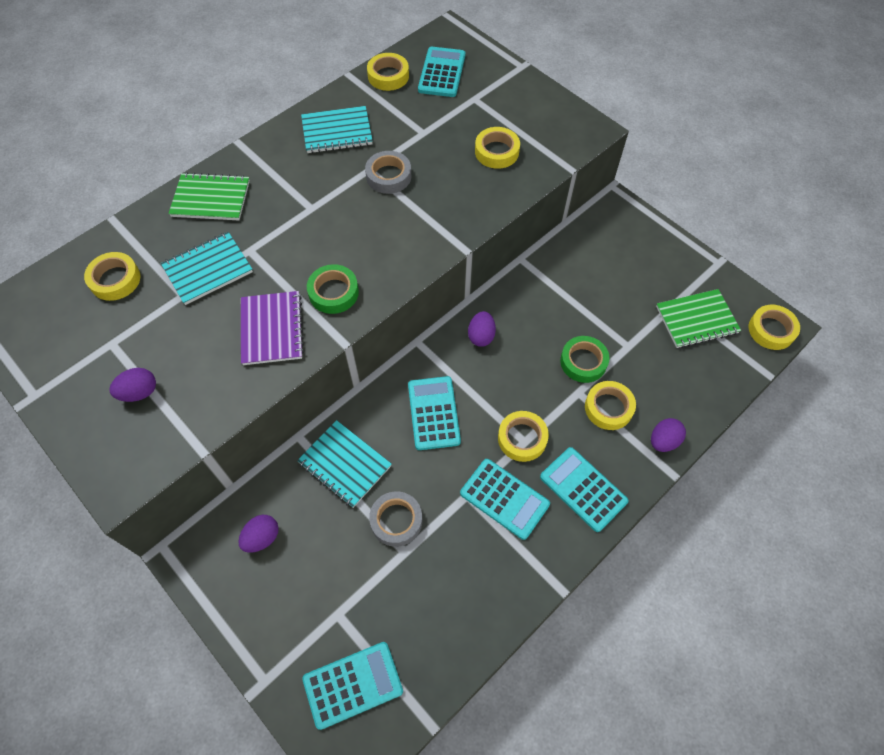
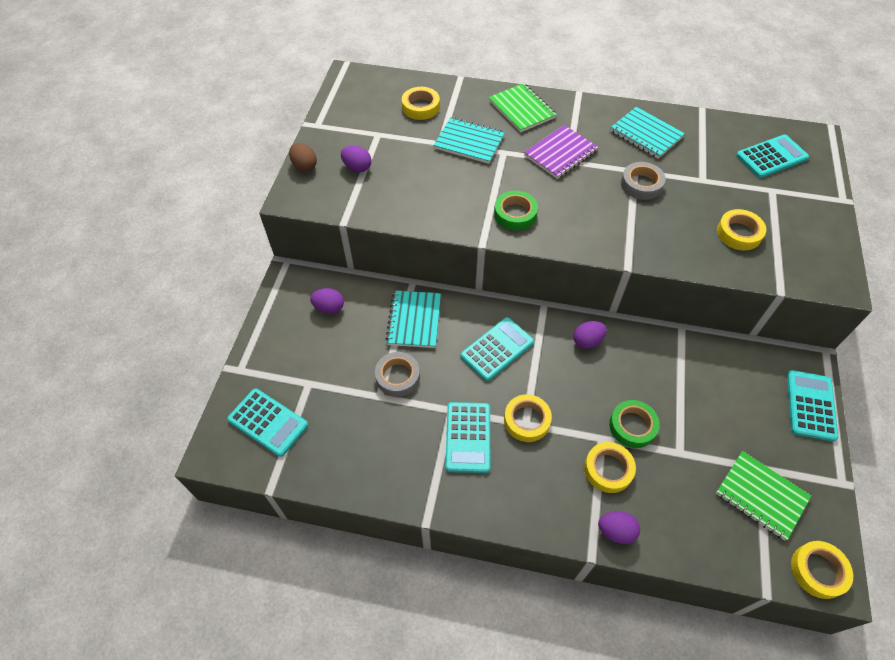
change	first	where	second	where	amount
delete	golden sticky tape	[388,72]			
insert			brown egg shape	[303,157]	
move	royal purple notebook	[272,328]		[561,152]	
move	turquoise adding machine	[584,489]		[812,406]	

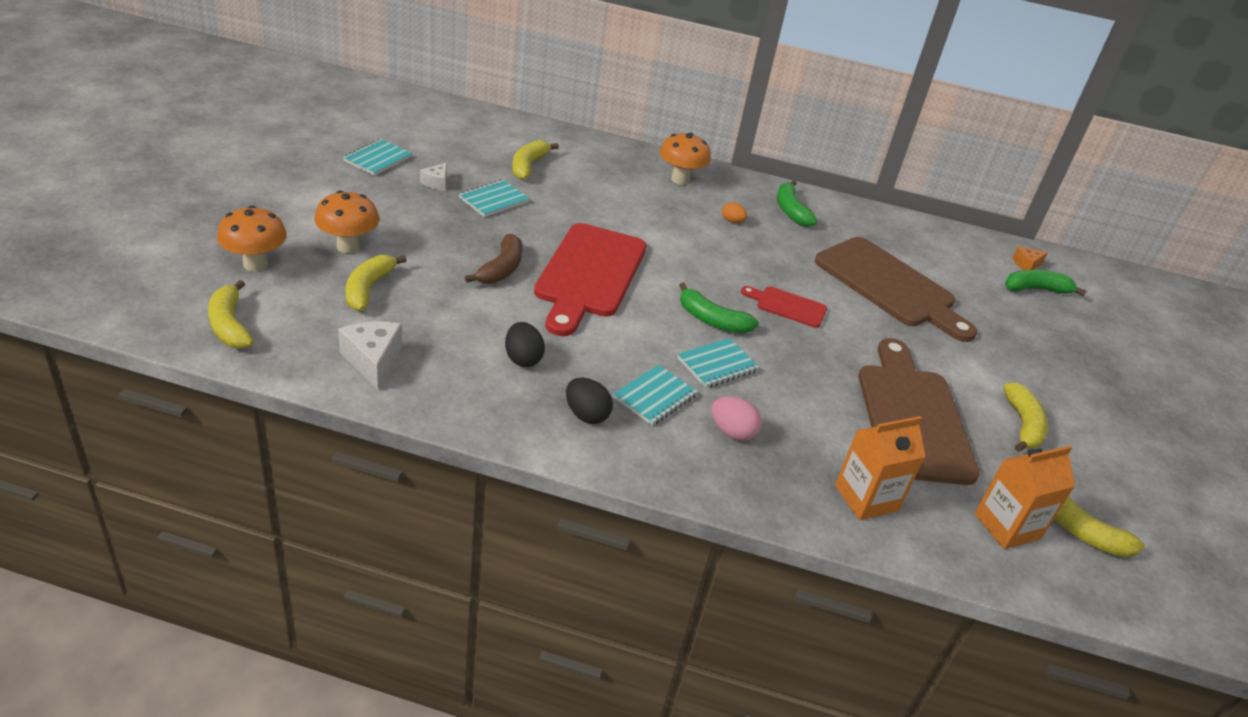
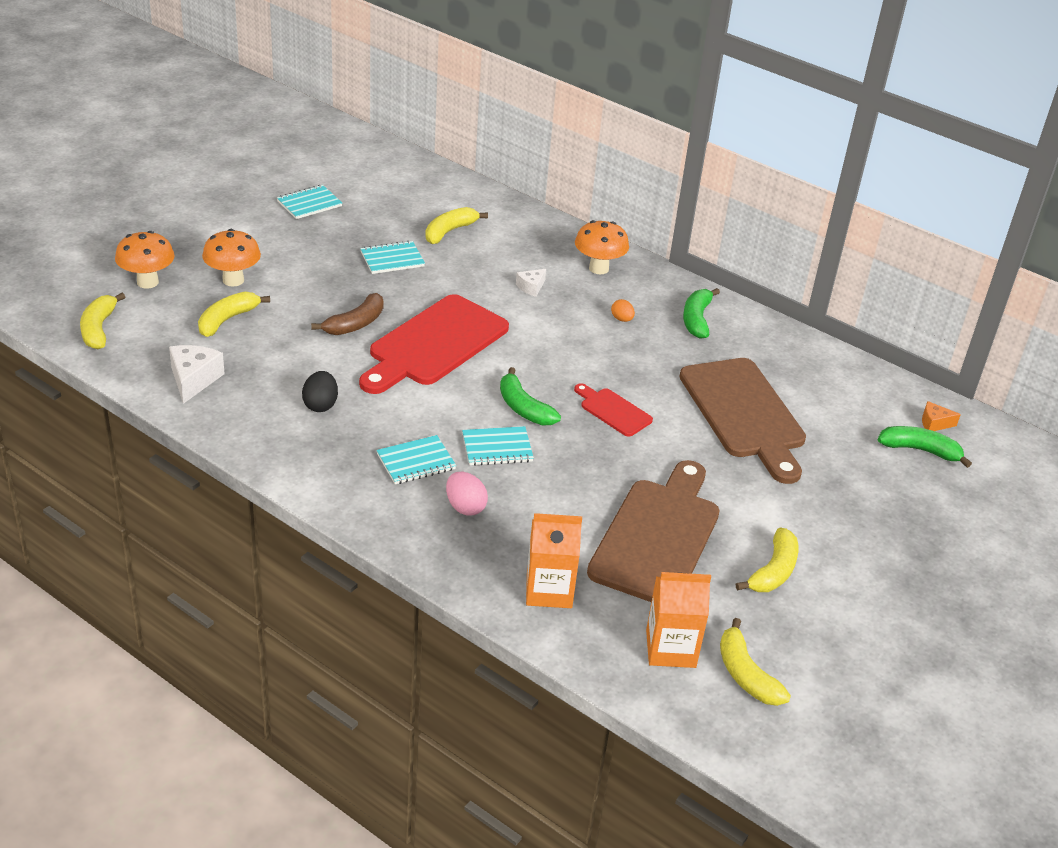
change	first	where	second	where	amount
delete	ebony egg shape	[589,401]			
move	white piece of cheese	[433,176]		[531,283]	

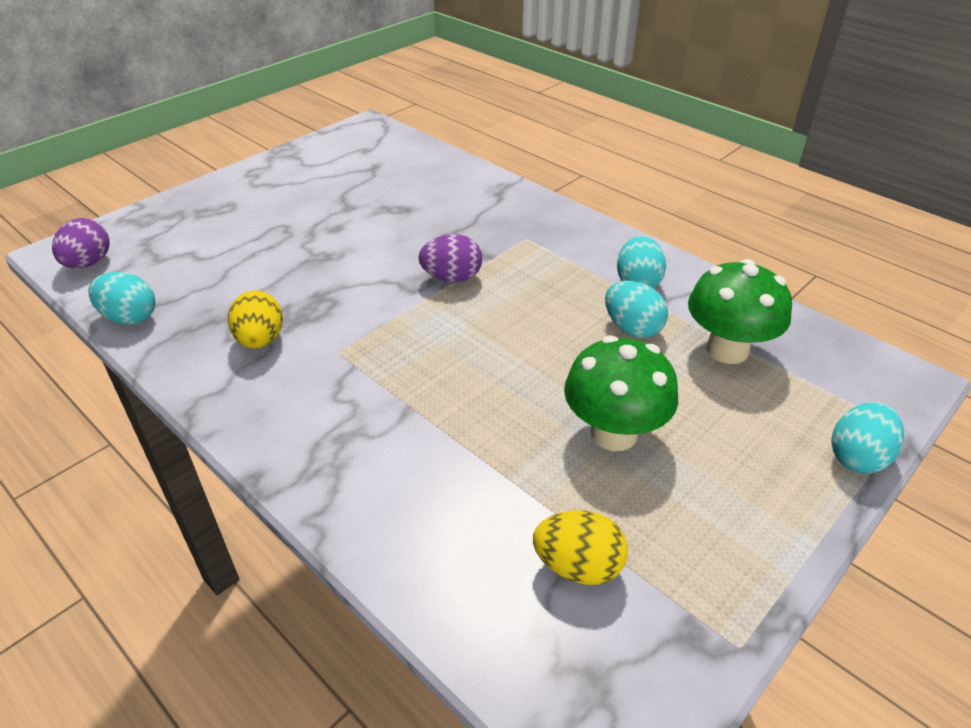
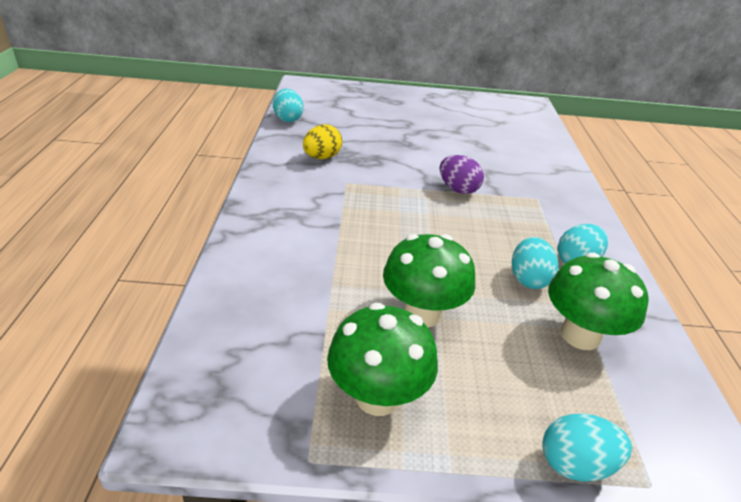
change	first	where	second	where	amount
delete	royal purple egg shape	[80,243]			
delete	golden egg shape	[580,547]			
insert			green mushroom	[382,359]	

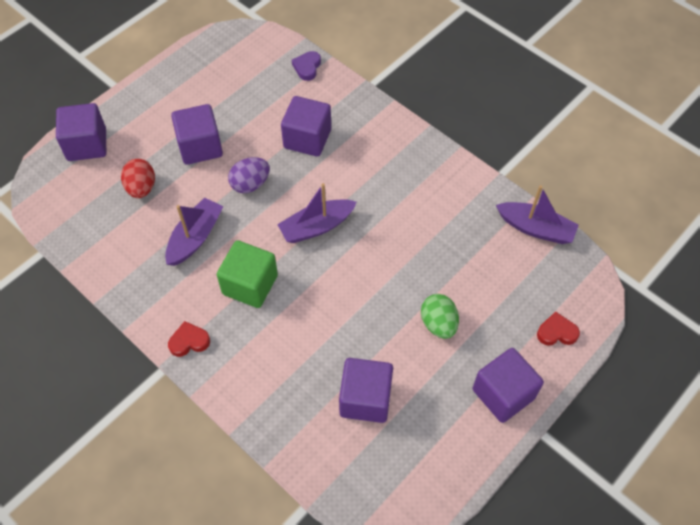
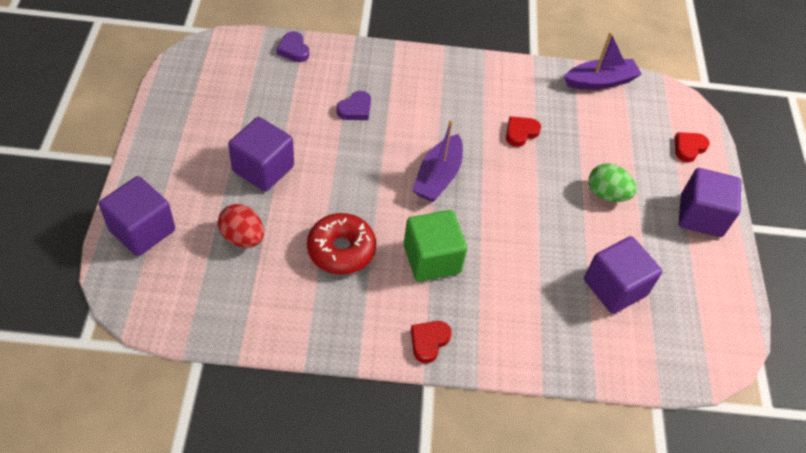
change	first	where	second	where	amount
delete	royal purple egg shape	[249,175]			
insert			crimson heart	[523,131]	
replace	royal purple boat	[194,231]	crimson doughnut	[341,244]	
replace	royal purple cube	[306,126]	royal purple heart	[353,105]	

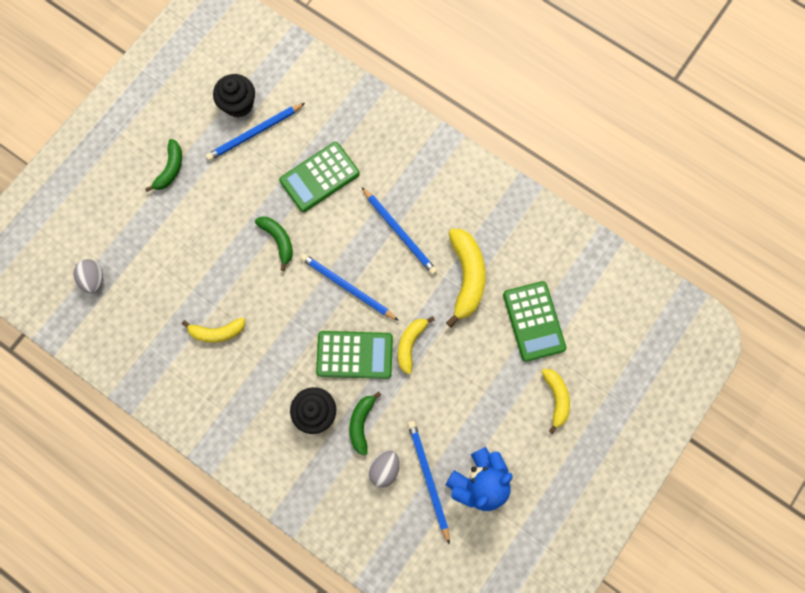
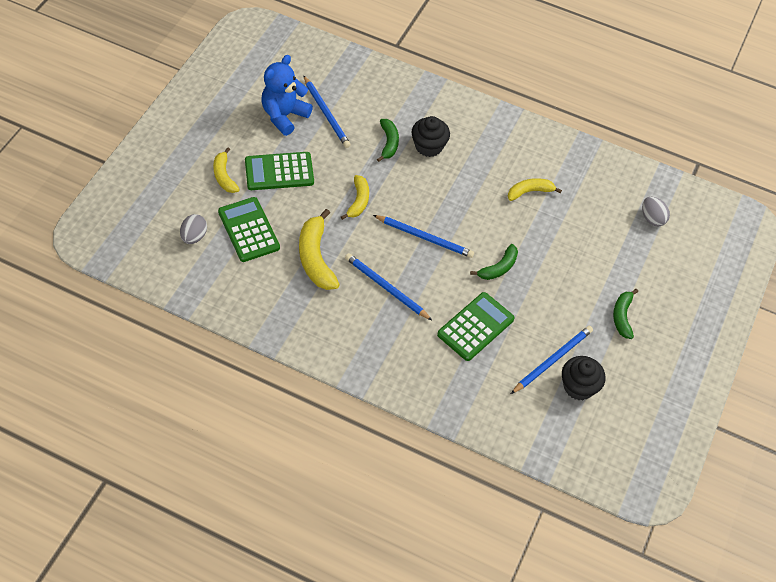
change	first	where	second	where	amount
move	green adding machine	[354,355]		[279,171]	
move	gray egg shape	[384,469]		[193,229]	
rotate	green banana fruit	[274,244]		[494,262]	90 degrees counterclockwise

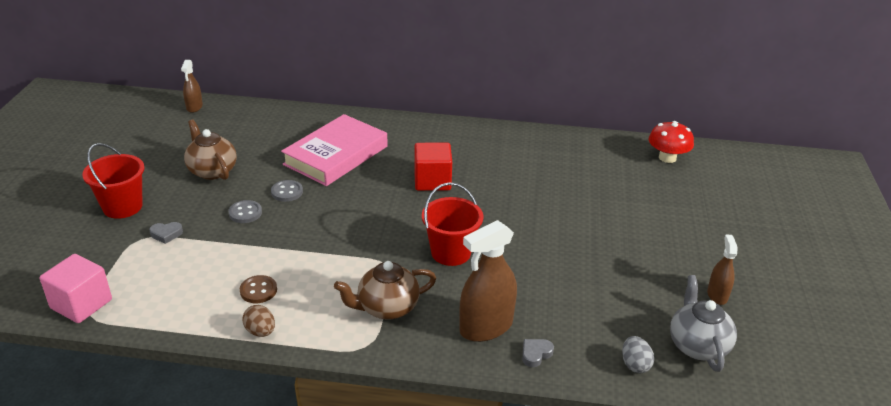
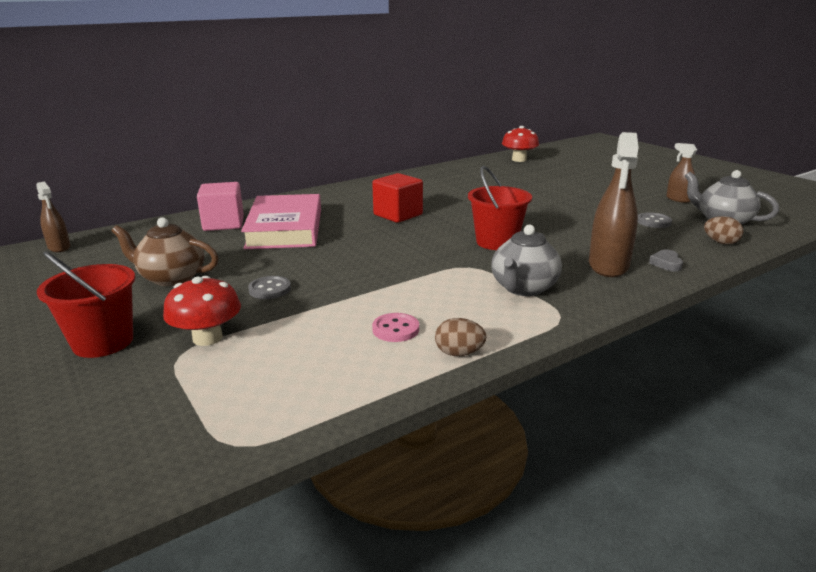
change	first	where	second	where	amount
move	rose-pink cube	[76,288]		[220,206]	
move	gray sewing button	[287,191]		[655,220]	
replace	gray heart	[166,233]	crimson mushroom	[202,311]	
recolor	brown sewing button	[258,289]	rose-pink sewing button	[395,327]	
recolor	brown tea pot	[385,290]	gray tea pot	[526,260]	
recolor	gray egg shape	[638,354]	brown egg shape	[724,230]	

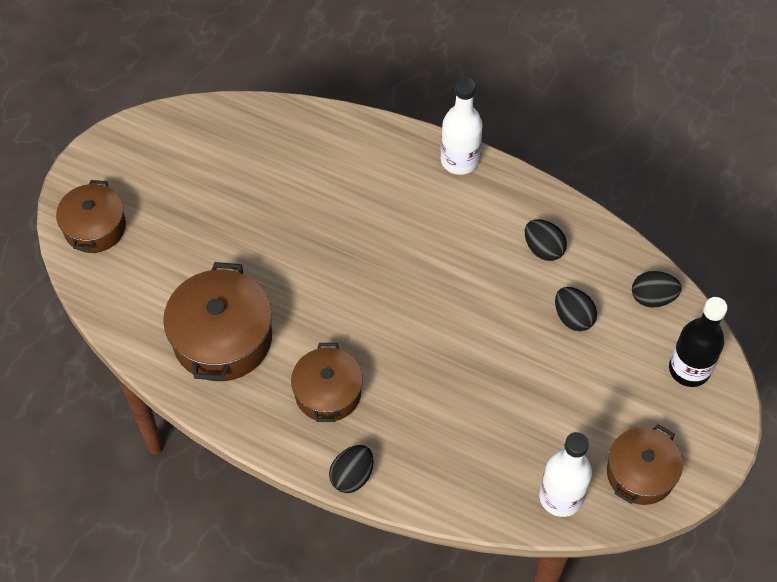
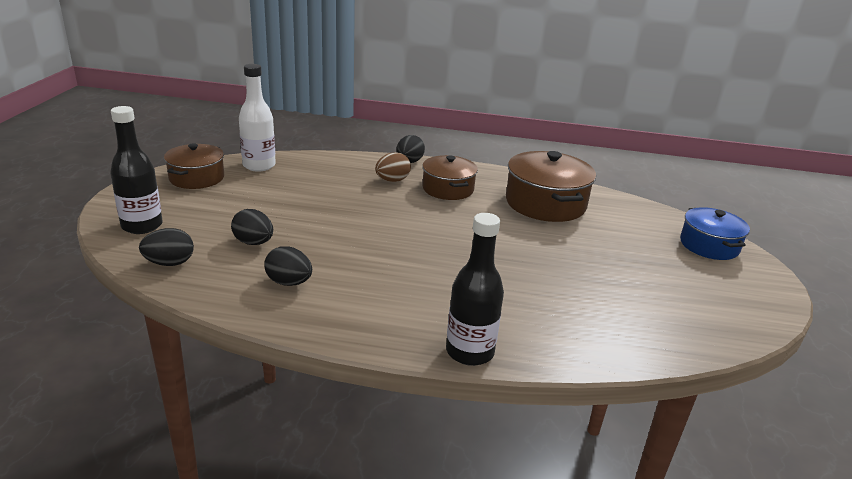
change	first	where	second	where	amount
delete	white bottle	[462,126]			
insert			brown egg shape	[393,167]	
insert			ebony bottle	[475,289]	
recolor	brown cooking pot	[91,216]	blue cooking pot	[715,233]	

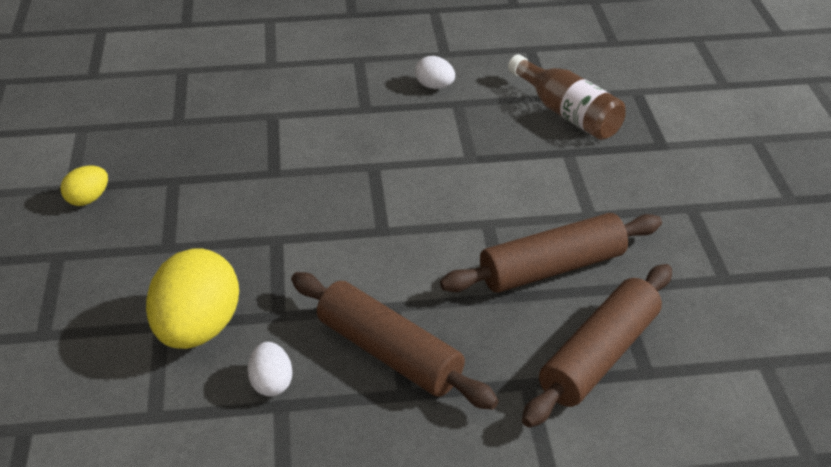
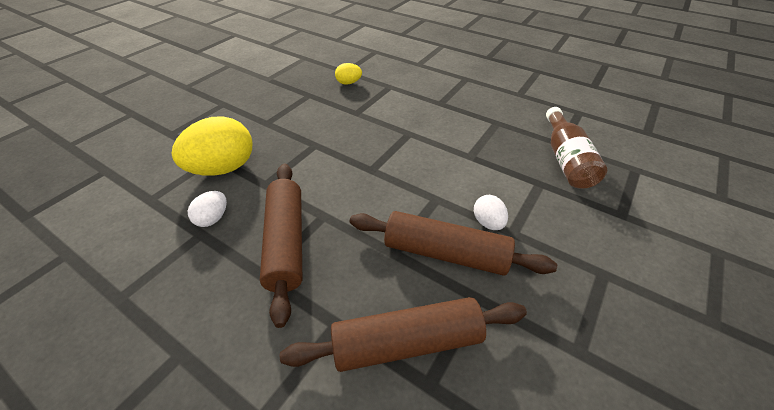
change	first	where	second	where	amount
move	golden egg shape	[84,186]		[348,74]	
move	white egg shape	[435,72]		[491,212]	

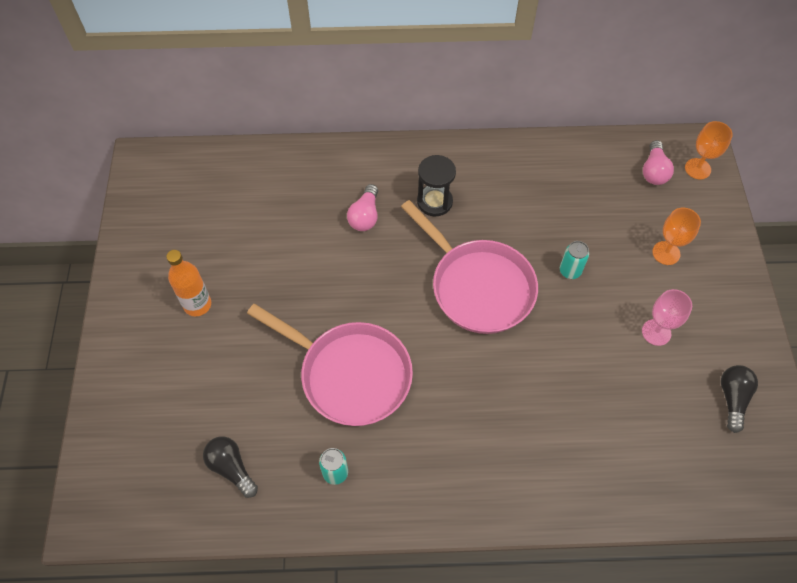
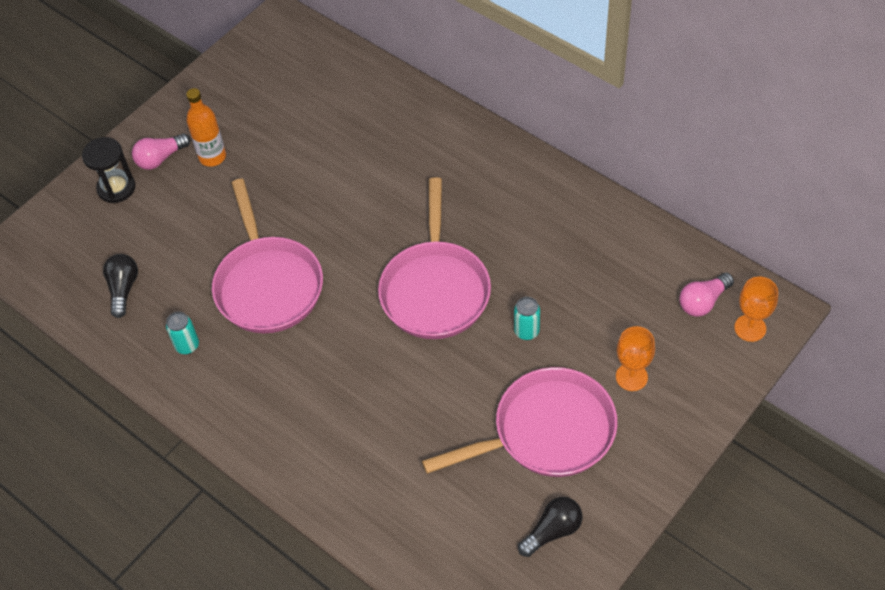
change	first	where	second	where	amount
move	rose-pink lightbulb	[362,207]		[161,151]	
move	ebony hourglass	[436,185]		[108,170]	
replace	rose-pink chalice	[667,317]	rose-pink pan	[519,422]	

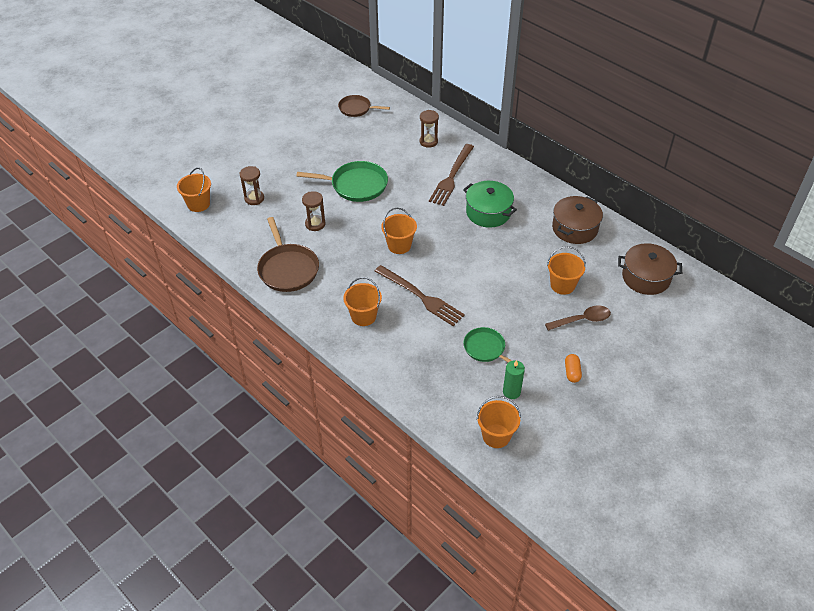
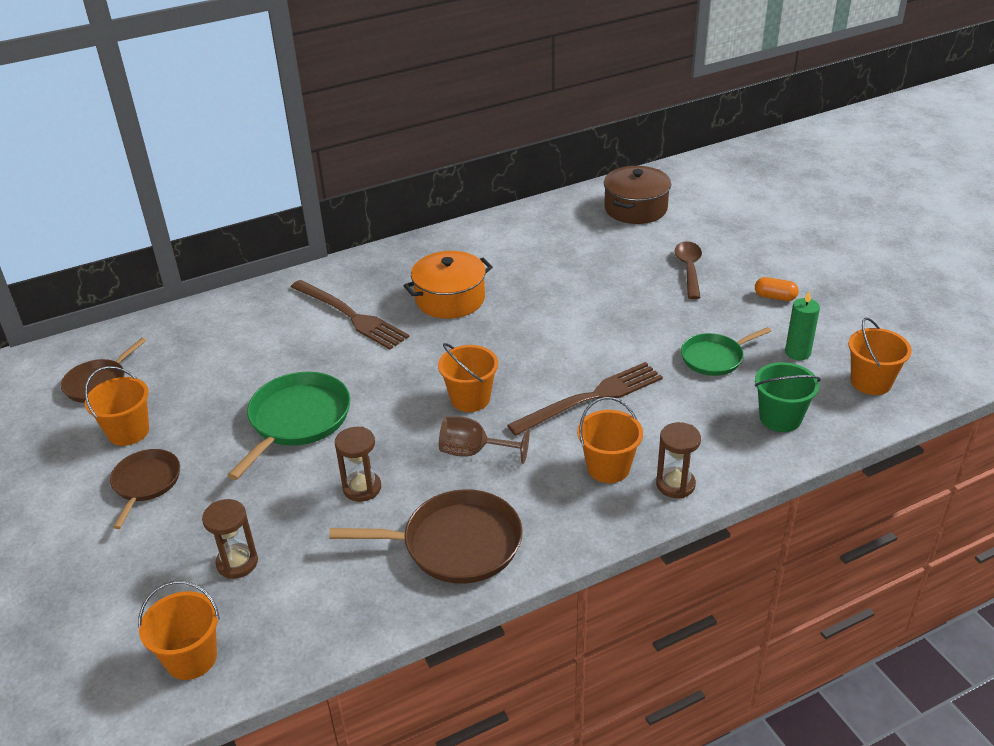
change	first	where	second	where	amount
delete	brown cooking pot	[577,220]			
insert			brown pan	[145,489]	
insert			brown chalice	[484,440]	
insert			green sand bucket	[788,397]	
move	brown hourglass	[429,129]		[678,460]	
move	orange-coloured sand bucket	[566,270]		[116,406]	
recolor	green cooking pot	[490,204]	orange-coloured cooking pot	[448,285]	

